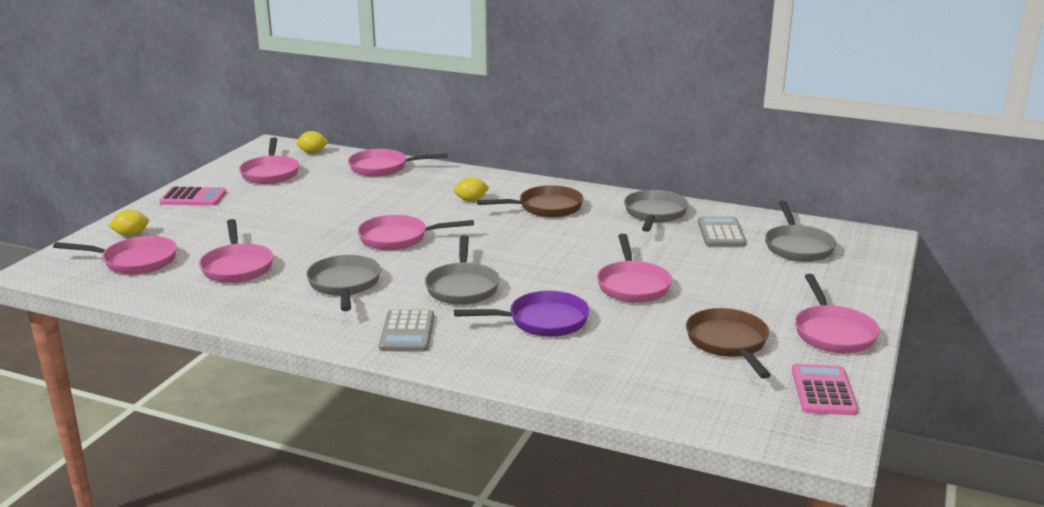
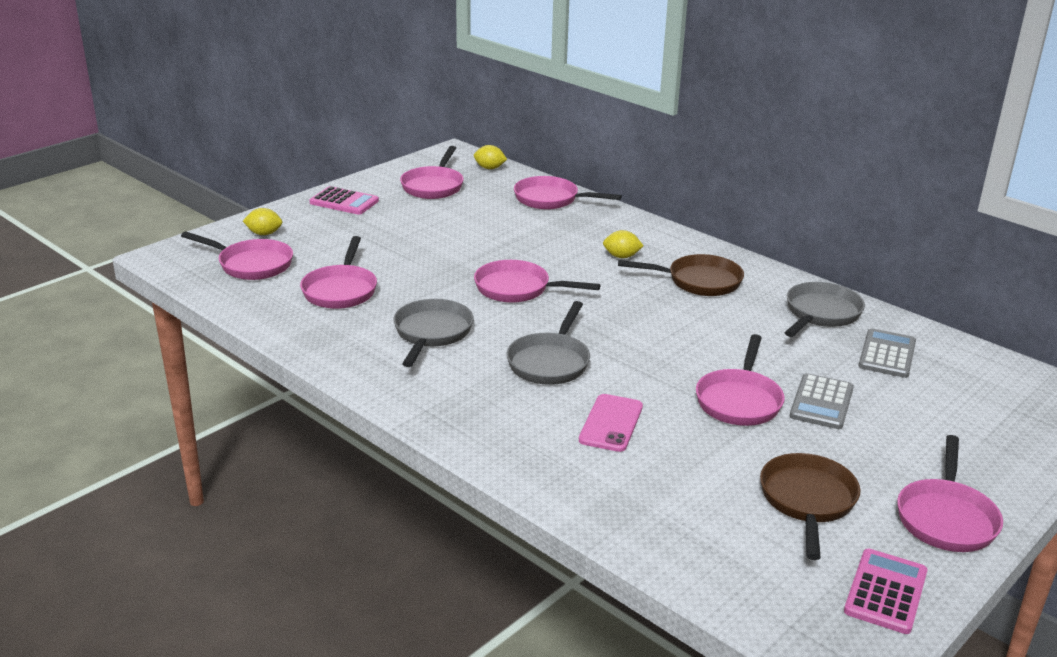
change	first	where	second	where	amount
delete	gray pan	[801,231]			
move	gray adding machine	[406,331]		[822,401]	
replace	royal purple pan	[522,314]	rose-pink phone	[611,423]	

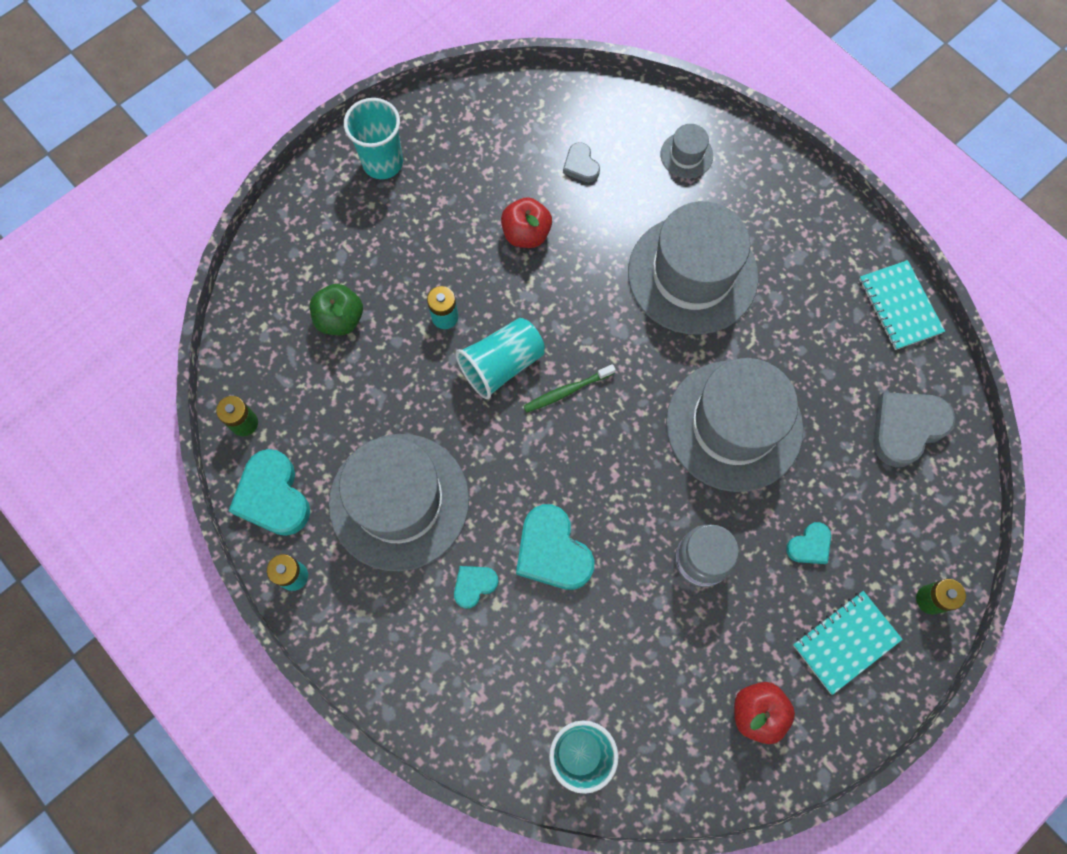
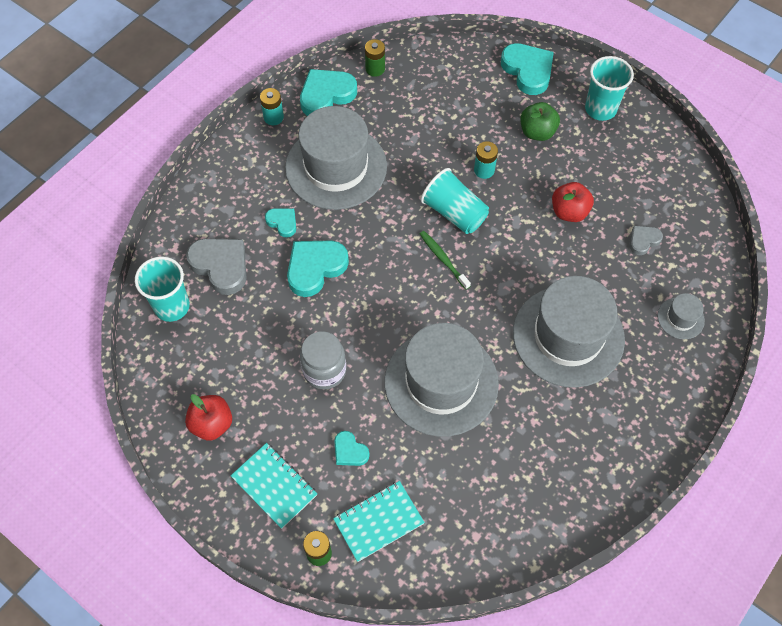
change	first	where	second	where	amount
insert			turquoise heart	[527,69]	
move	green apple	[336,309]		[540,121]	
move	turquoise notebook	[902,305]		[379,521]	
move	gray heart	[914,429]		[216,266]	

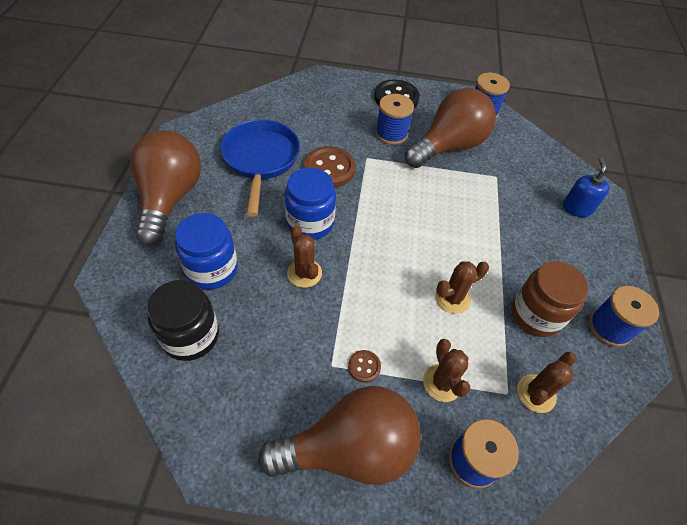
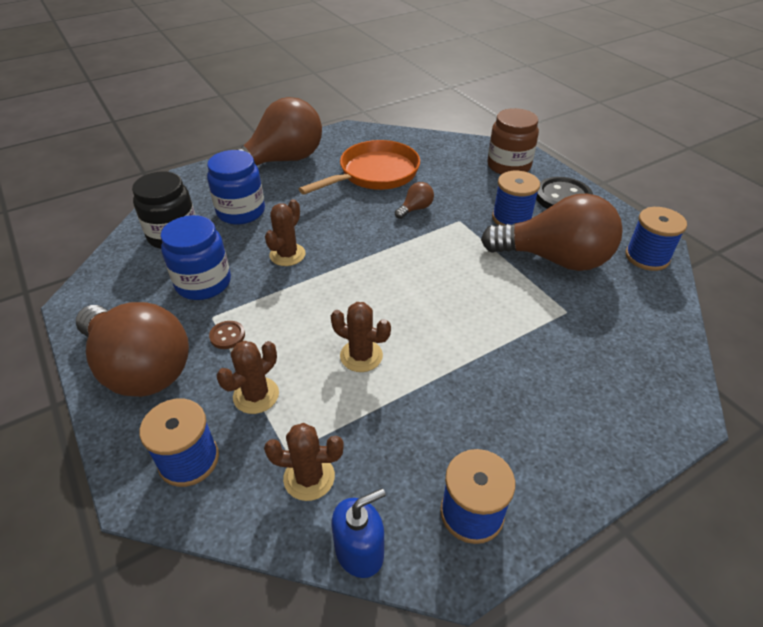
change	first	where	second	where	amount
move	blue jam jar	[310,204]		[195,257]	
move	brown jam jar	[549,299]		[513,141]	
move	blue soap dispenser	[586,187]		[359,533]	
replace	brown sewing button	[330,167]	brown lightbulb	[414,200]	
recolor	blue pan	[260,168]	orange-coloured pan	[359,167]	

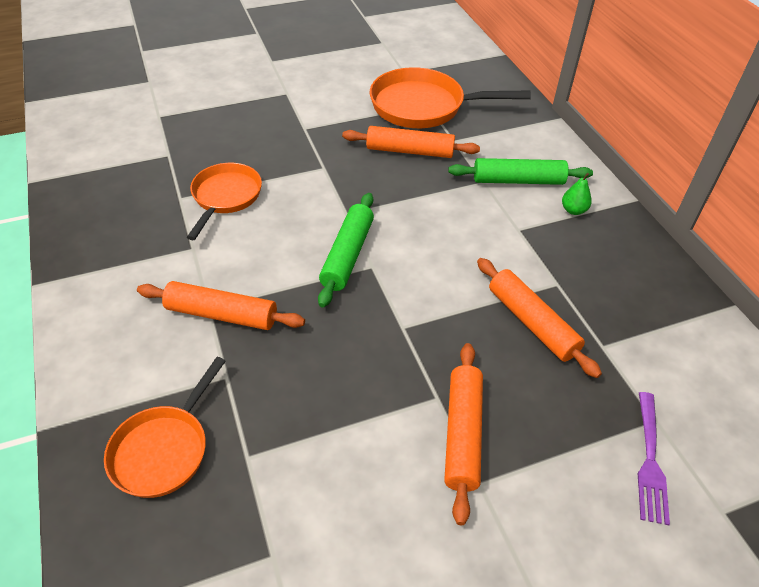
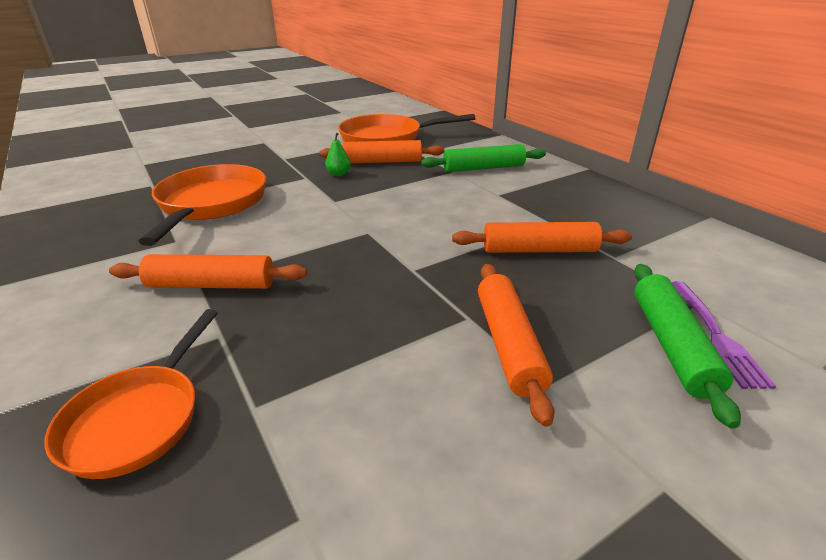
change	first	where	second	where	amount
move	green rolling pin	[346,250]		[687,346]	
move	green pear fruit	[577,194]		[338,154]	
rotate	orange-coloured rolling pin	[539,318]		[542,237]	45 degrees counterclockwise
resize	orange-coloured pan	[224,201]		[202,205]	x1.55

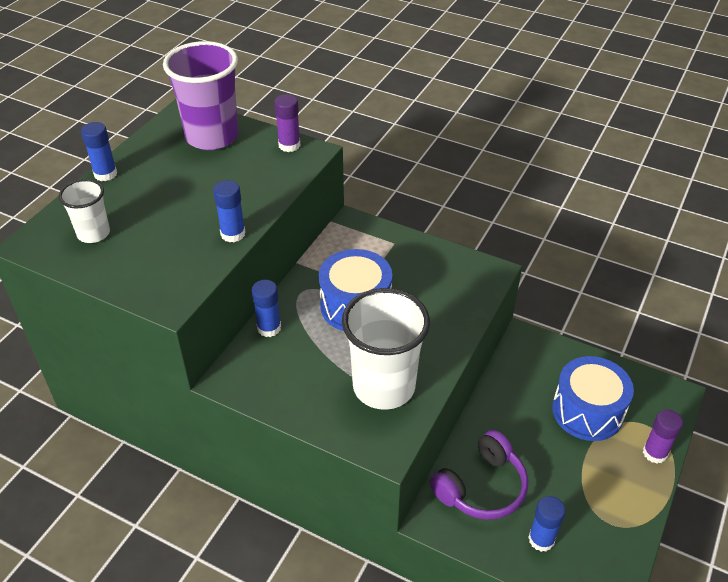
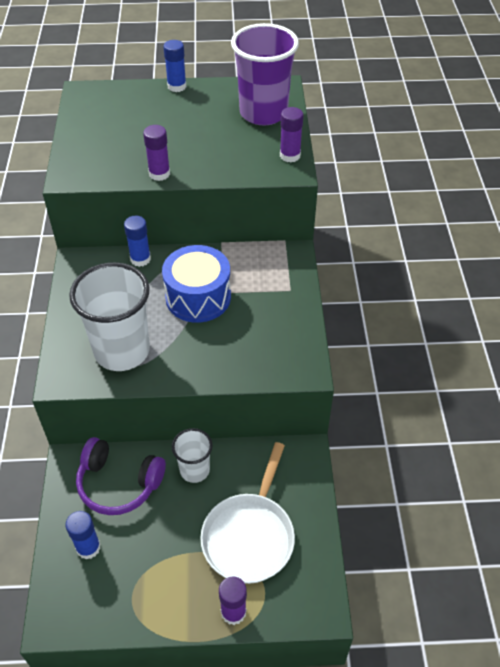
change	first	where	second	where	amount
move	white tumbler	[84,211]		[192,455]	
replace	blue toy drum	[593,398]	white pan	[247,513]	
recolor	blue glue	[229,211]	royal purple glue	[156,153]	

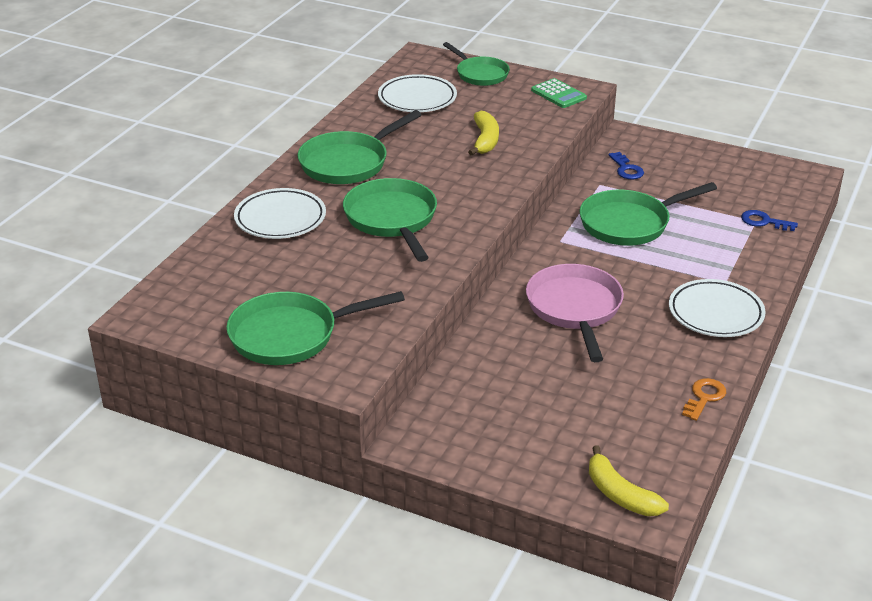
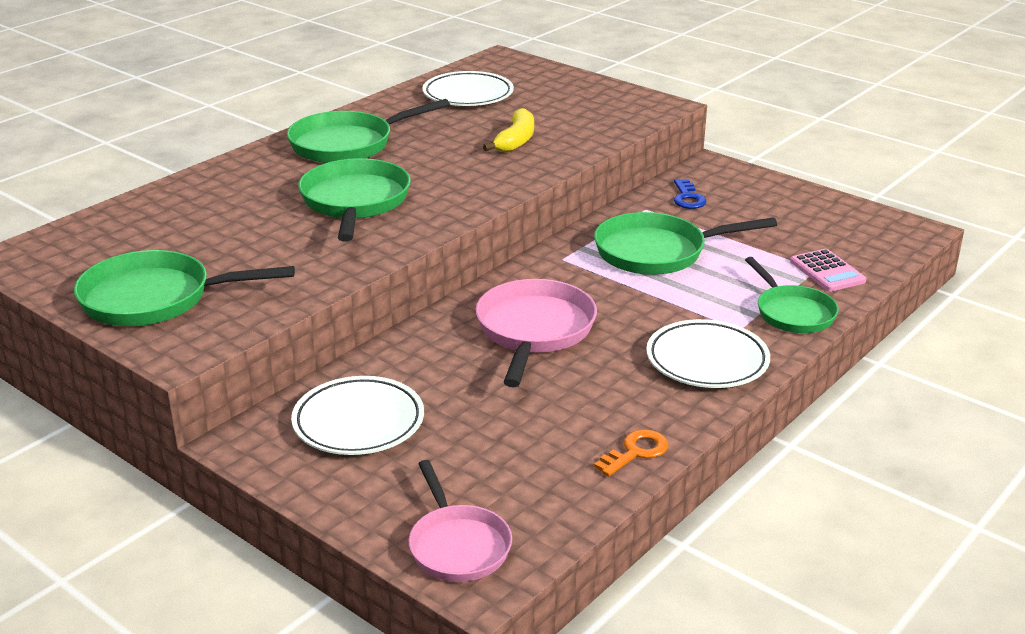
change	first	where	second	where	amount
delete	green adding machine	[559,93]			
move	white plate	[280,213]		[357,415]	
move	green pan	[476,64]		[792,295]	
replace	golden banana fruit	[629,481]	rose-pink pan	[460,521]	
replace	blue latchkey	[769,220]	rose-pink adding machine	[828,270]	

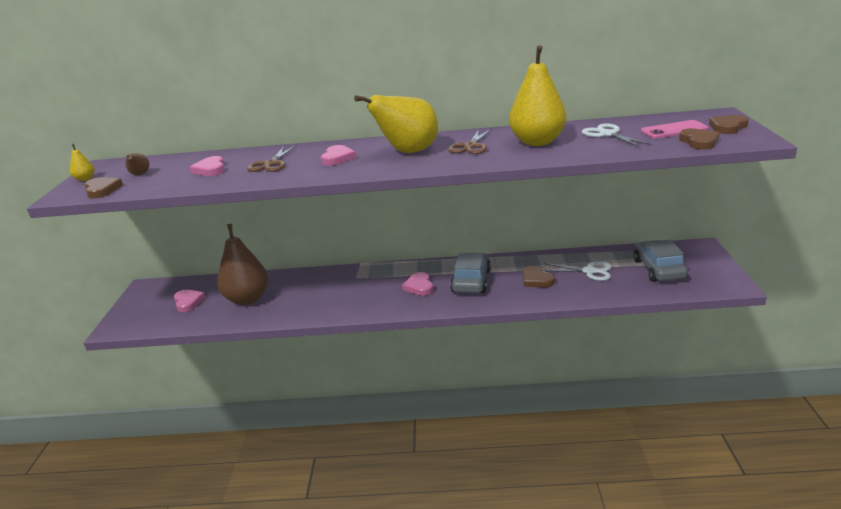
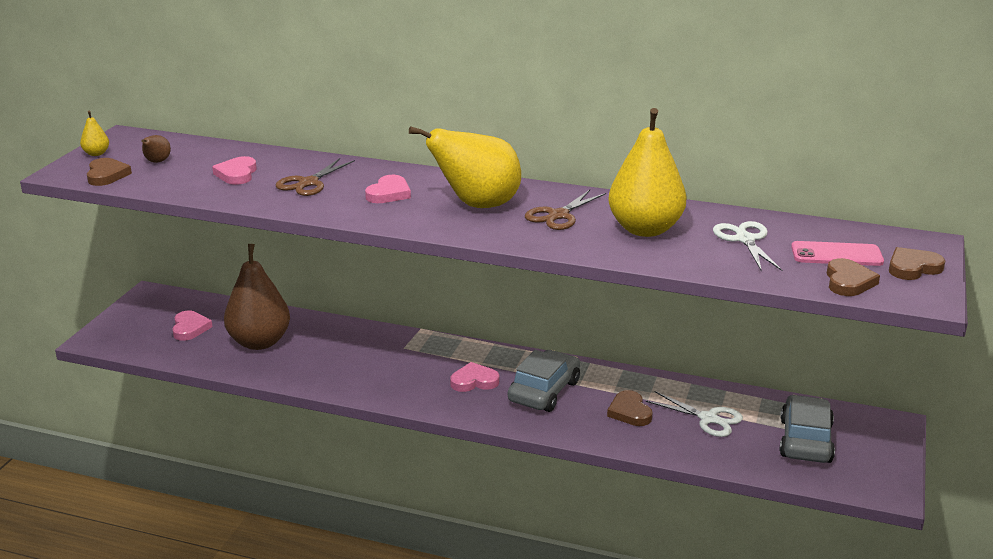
change	first	where	second	where	amount
rotate	rose-pink heart	[417,284]		[474,377]	75 degrees clockwise

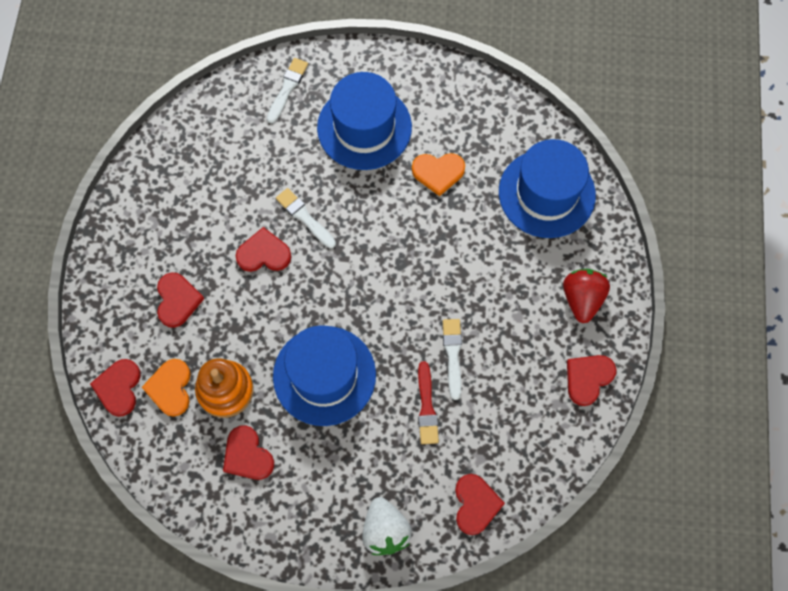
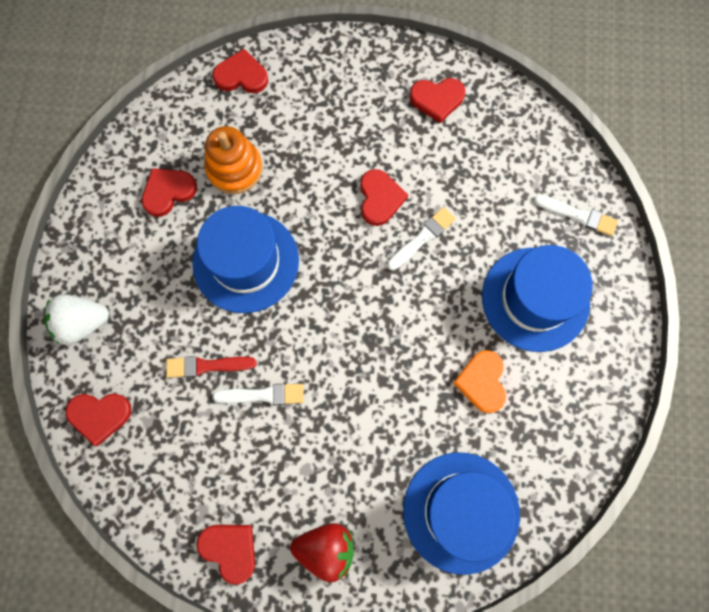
change	first	where	second	where	amount
delete	orange-coloured heart	[166,388]			
move	crimson heart	[180,300]		[437,100]	

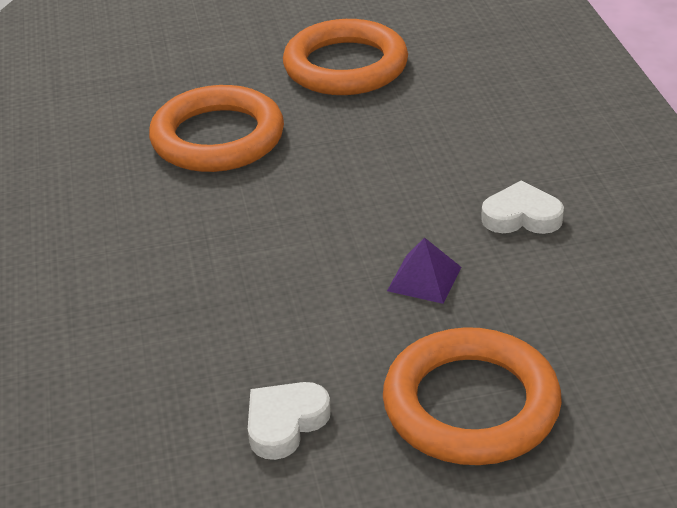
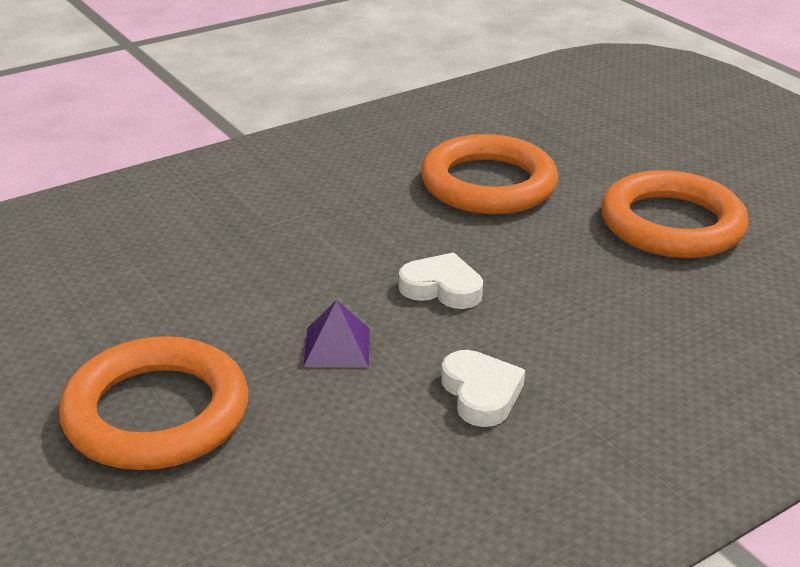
change	first	where	second	where	amount
move	white heart	[289,421]		[440,280]	

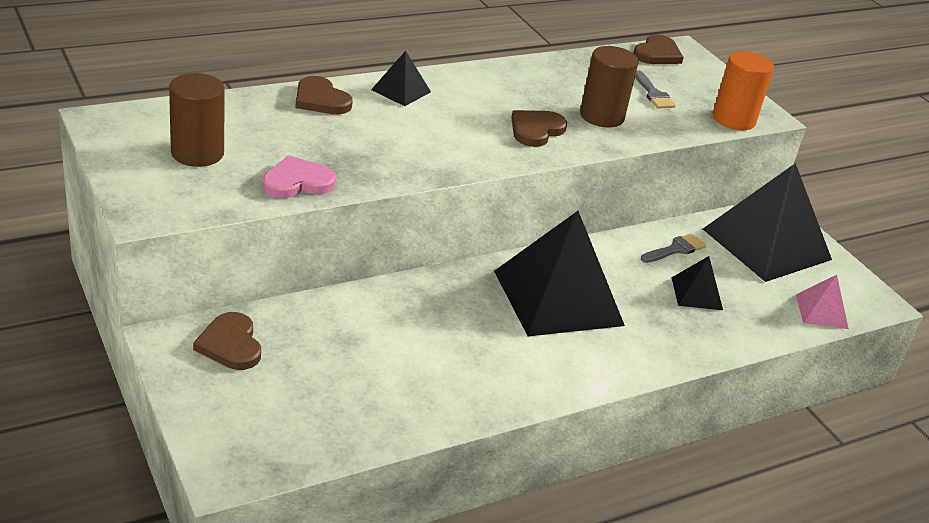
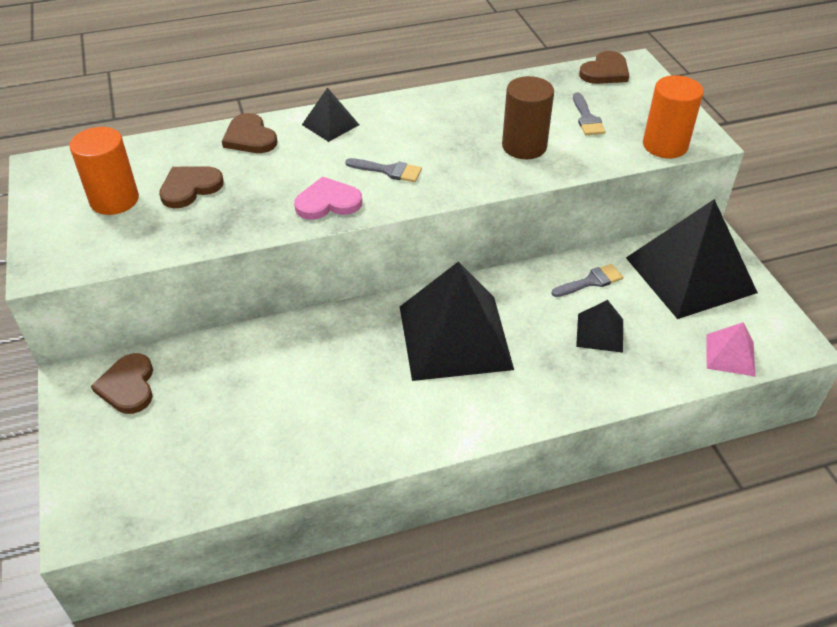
change	first	where	second	where	amount
insert			gray paintbrush	[383,170]	
move	rose-pink heart	[299,177]		[328,197]	
move	brown heart	[539,128]		[191,187]	
recolor	brown cylinder	[197,120]	orange-coloured cylinder	[104,171]	

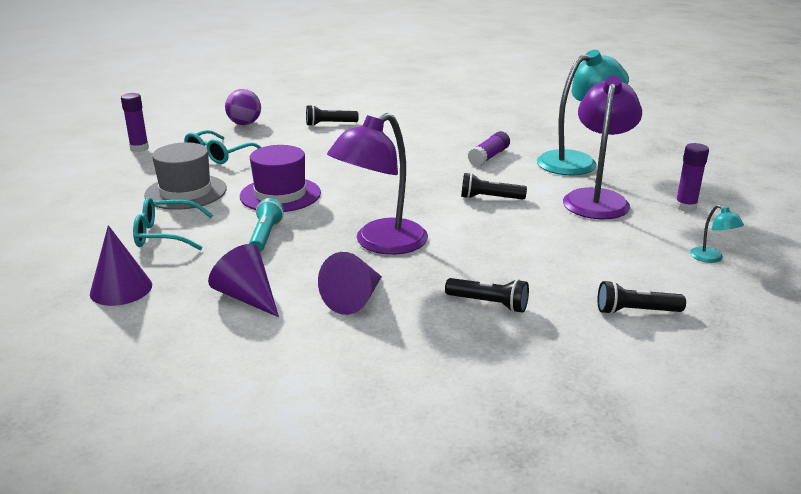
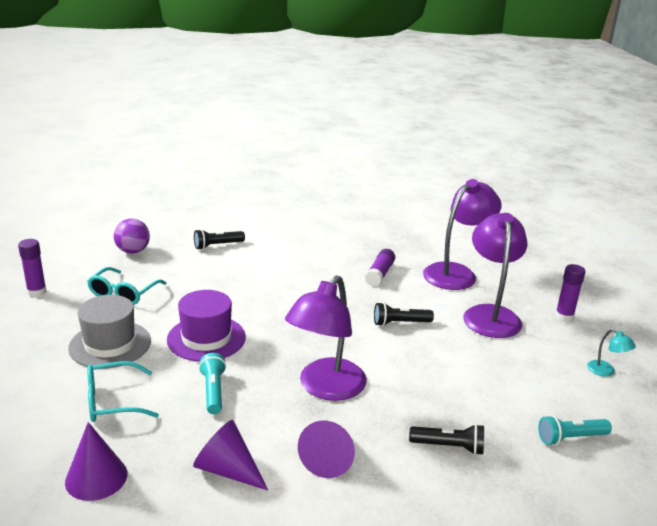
change	first	where	second	where	amount
recolor	turquoise reading lamp	[583,113]	royal purple reading lamp	[462,234]	
recolor	ebony pocket torch	[641,297]	turquoise pocket torch	[575,430]	

